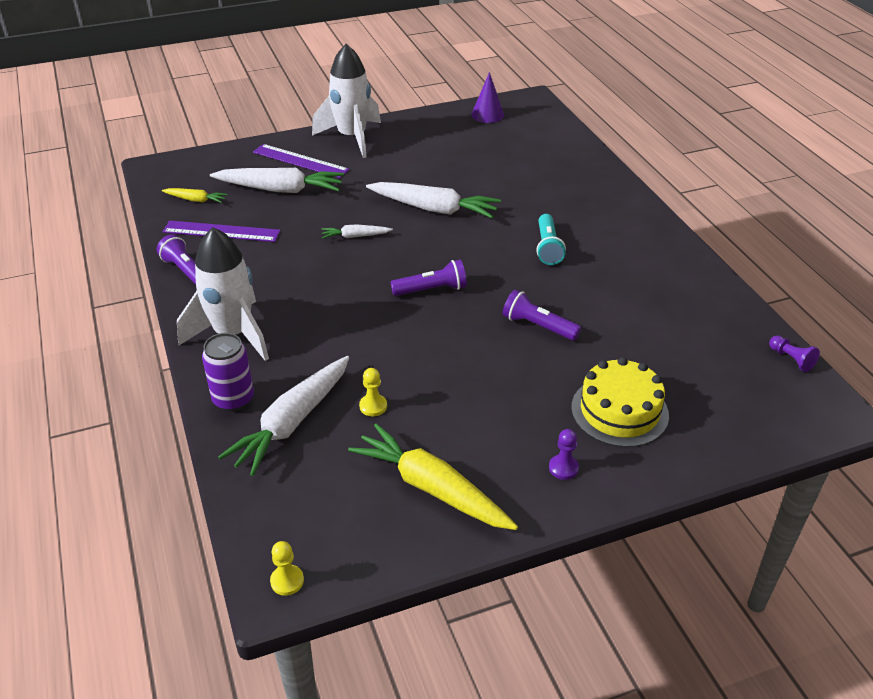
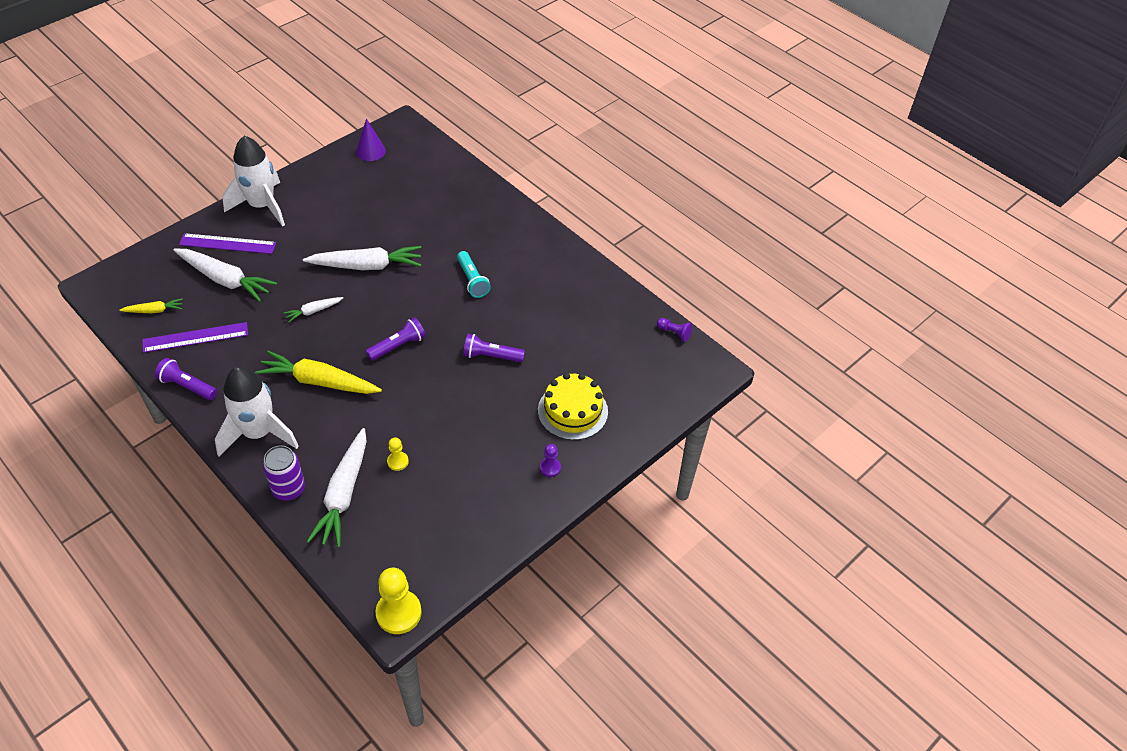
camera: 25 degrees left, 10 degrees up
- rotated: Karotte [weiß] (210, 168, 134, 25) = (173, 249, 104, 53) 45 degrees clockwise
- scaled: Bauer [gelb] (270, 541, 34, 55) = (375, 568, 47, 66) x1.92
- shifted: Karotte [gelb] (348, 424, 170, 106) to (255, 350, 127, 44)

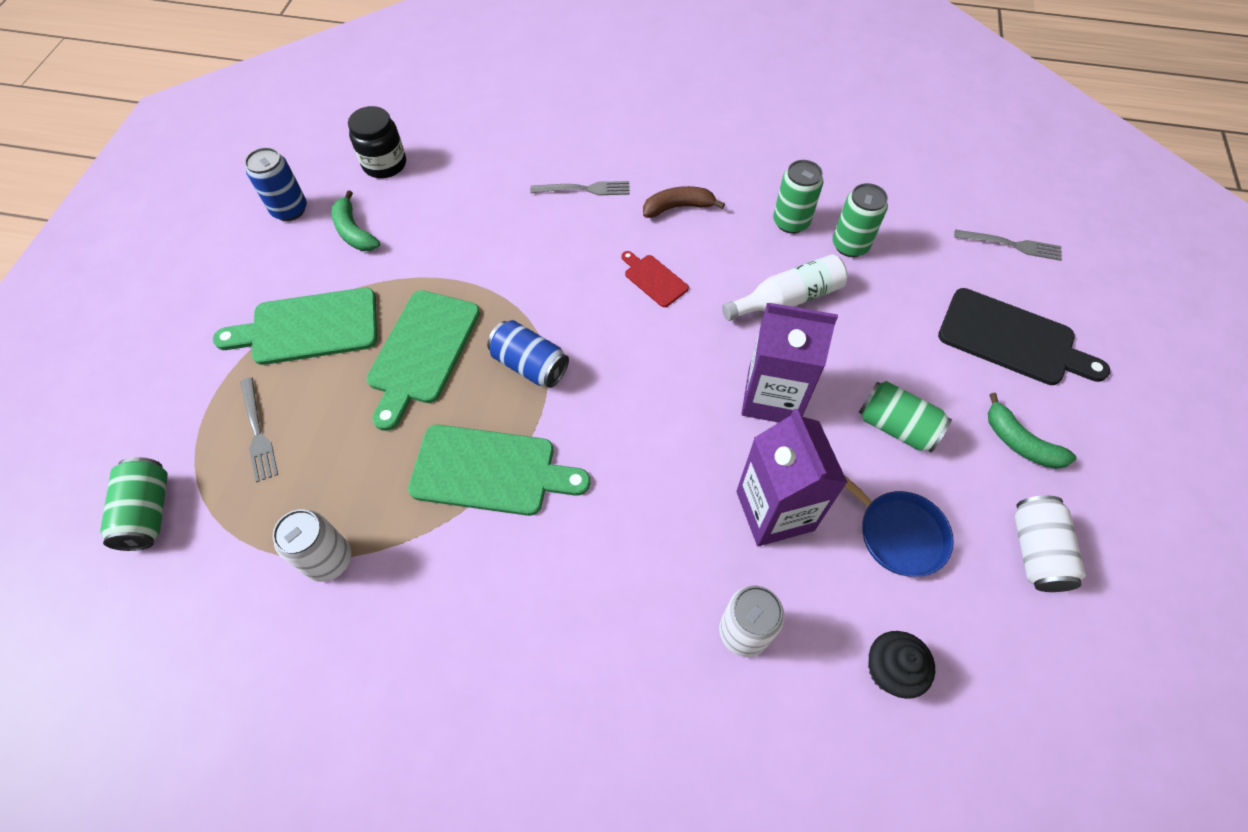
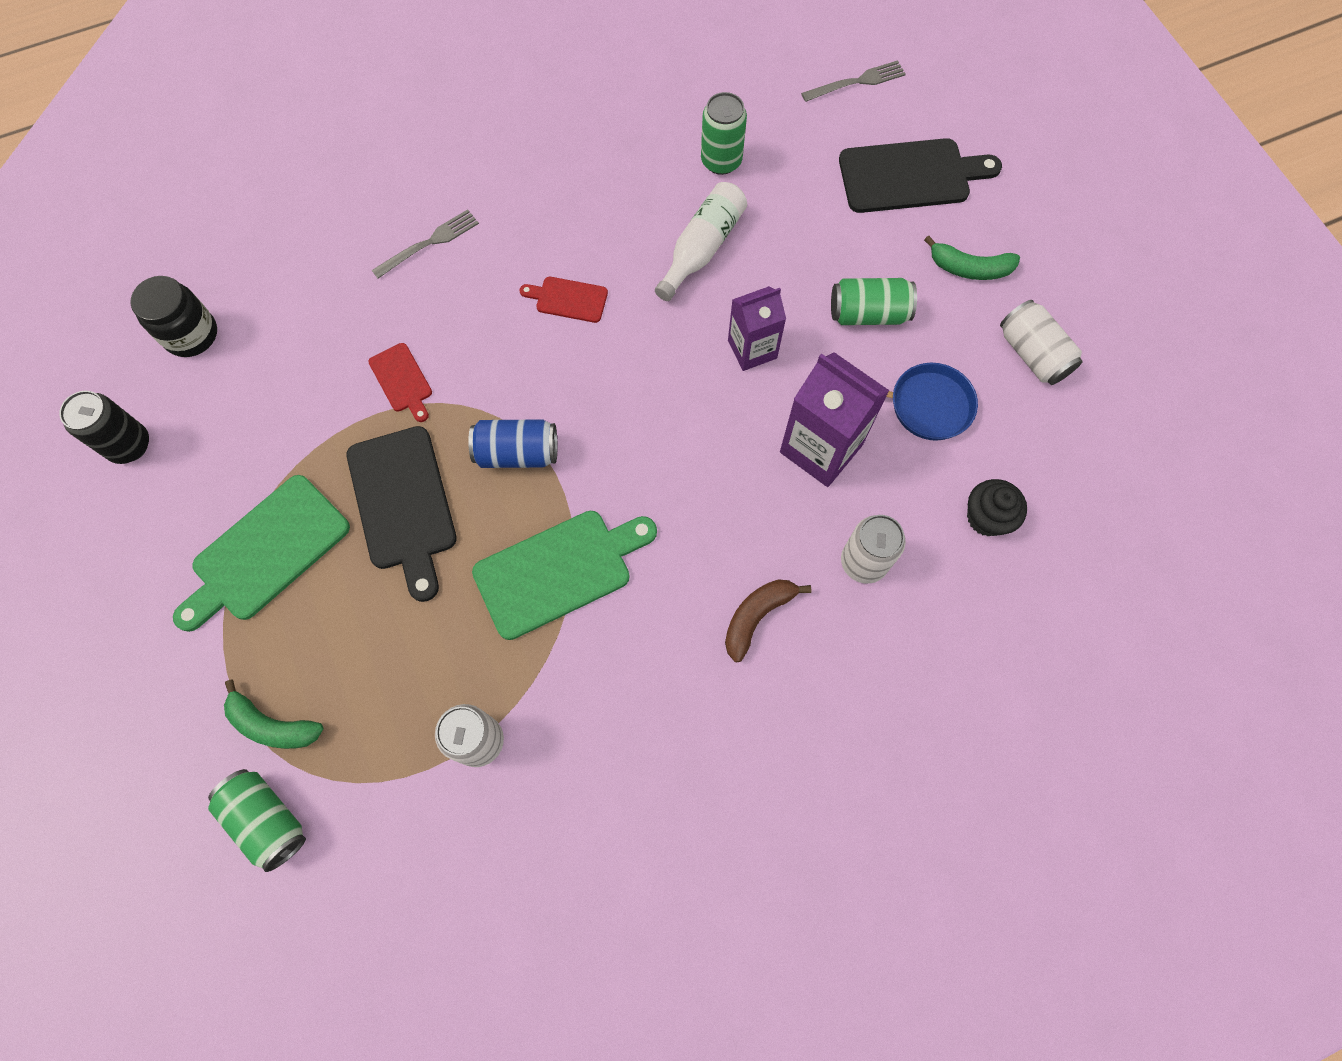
camera: 35 degrees left, 10 degrees up
- gone: Gabel [grau] (240, 377, 38, 106)
- repainted: Dose [blau] (245, 147, 62, 74) to Dose [schwarz] (59, 391, 90, 73)
- shifted: Banane [grün] (331, 190, 49, 61) to (224, 680, 99, 69)
- repainted: Schneidebrett [grün] (366, 290, 114, 141) to Schneidebrett [schwarz] (347, 426, 110, 176)
- shifted: Banane [braun] (643, 186, 82, 32) to (725, 579, 86, 83)
- scaled: Getränkekarton [lila] (741, 303, 97, 120) = (728, 286, 58, 85) x0.65
- gone: Dose [grün] (773, 160, 50, 74)
- new: Schneidebrett [rot] (368, 343, 64, 79)

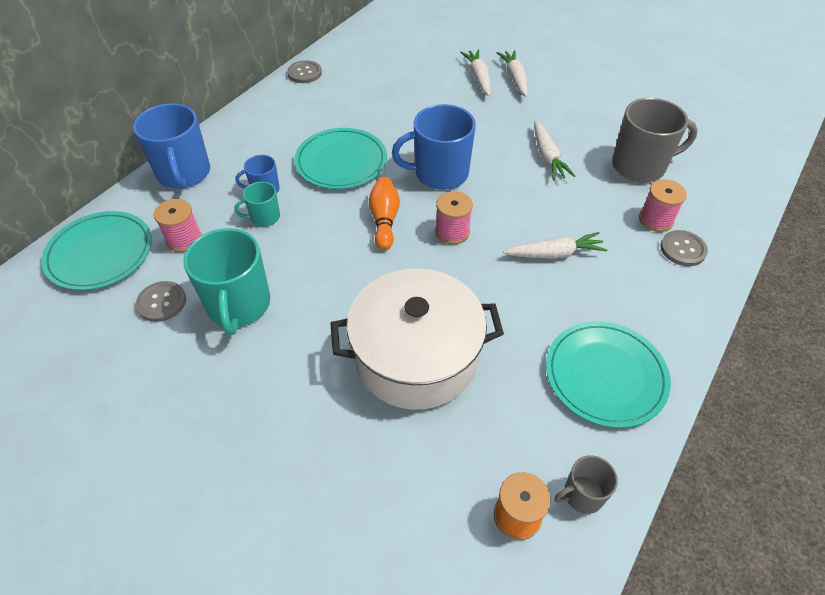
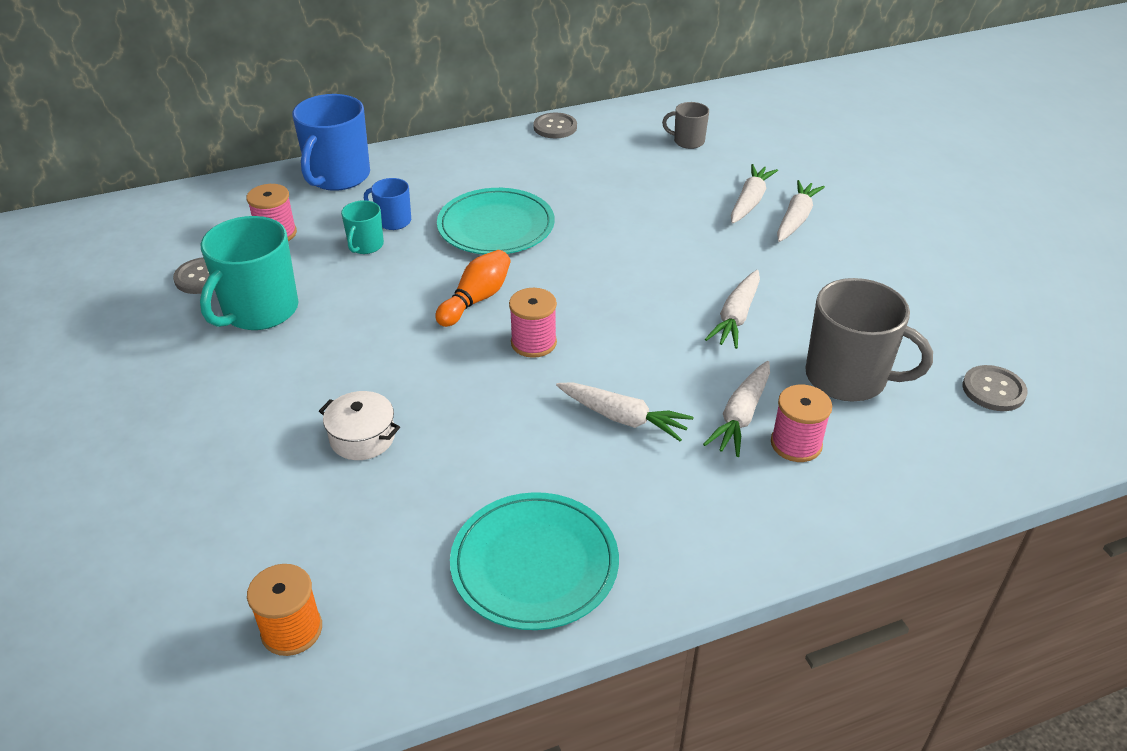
camera: 35 degrees right, 10 degrees down
- gone: Teller [türkis] (41, 211, 111, 79)
- rotated: Tasse [türkis] (234, 182, 46, 45) = (341, 200, 43, 54) 90 degrees counterclockwise
- scaled: Kochtopf [weiß] (330, 269, 174, 141) = (319, 391, 81, 69) x0.42
- gone: Tasse [blau] (392, 104, 84, 86)
- shifted: Tasse [grau] (554, 455, 64, 59) to (662, 102, 47, 47)
- shifted: Knopf [grau] (660, 230, 48, 36) to (963, 365, 65, 46)
- new: Karotte [weiß] (703, 361, 67, 96)

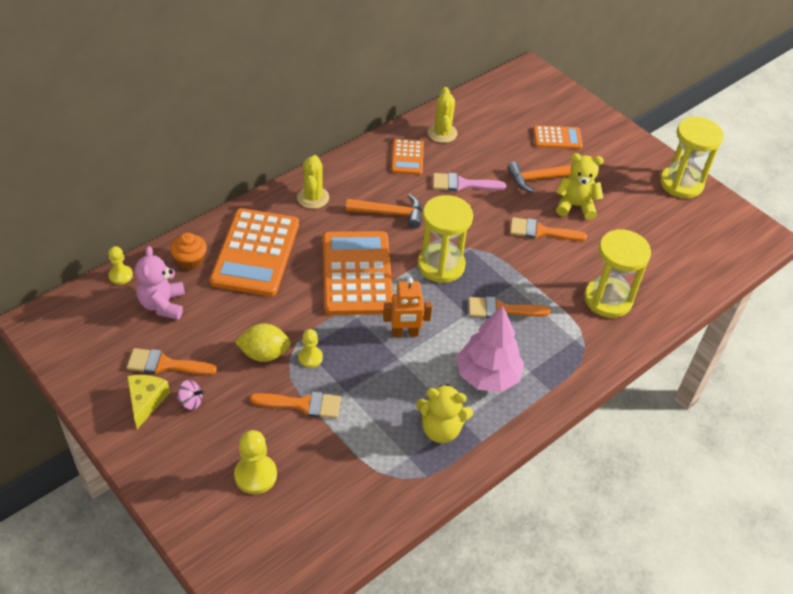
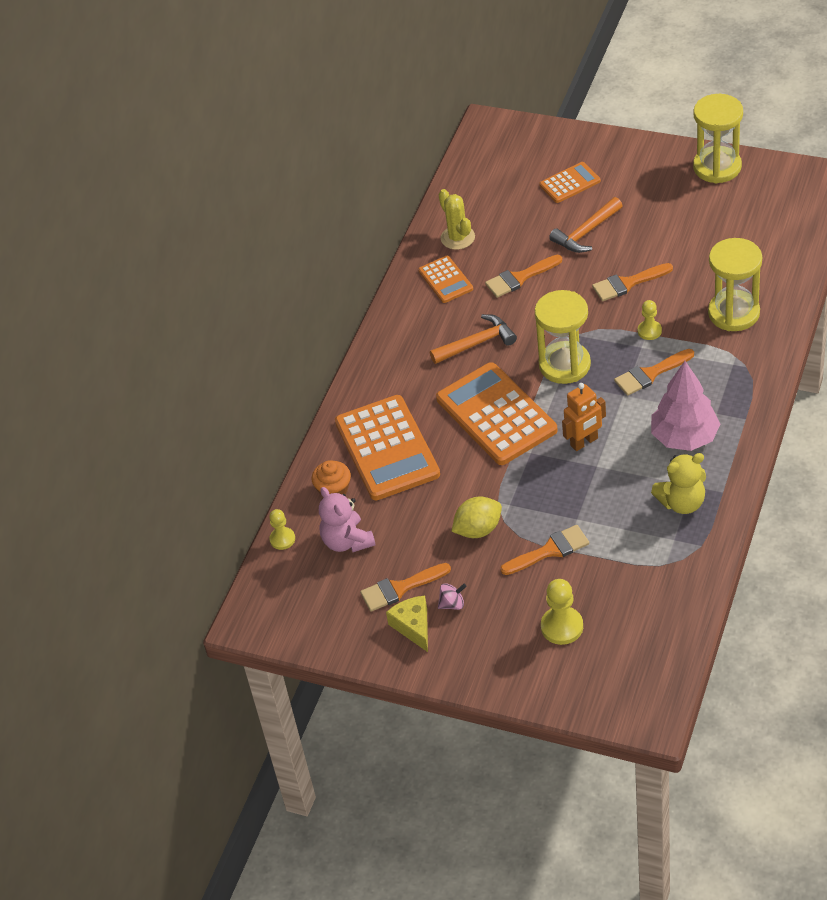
camera: 20 degrees left, 0 degrees up
- gone: Kaktus [gelb] (297, 155, 32, 54)
- shifted: Bauer [gelb] (298, 329, 25, 39) to (638, 300, 24, 40)
- repainted: Pinsel [rosa] (433, 173, 73, 18) to Pinsel [orange] (485, 255, 77, 43)
- gone: Teddybär [gelb] (556, 153, 48, 67)

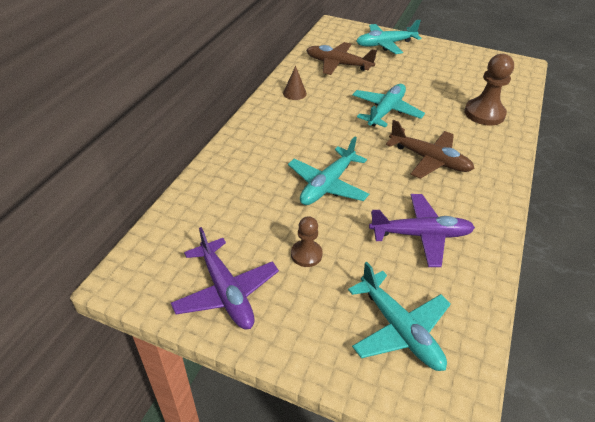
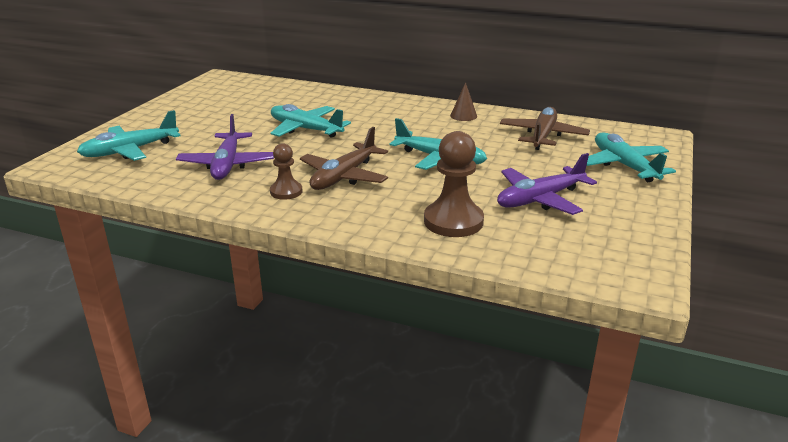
camera: 90 degrees right, 15 degrees down
- shifted: Flugzeug [lila] (171, 227, 108, 102) to (497, 153, 100, 62)
- shifted: Bauer [braun] (291, 216, 32, 51) to (270, 143, 32, 57)

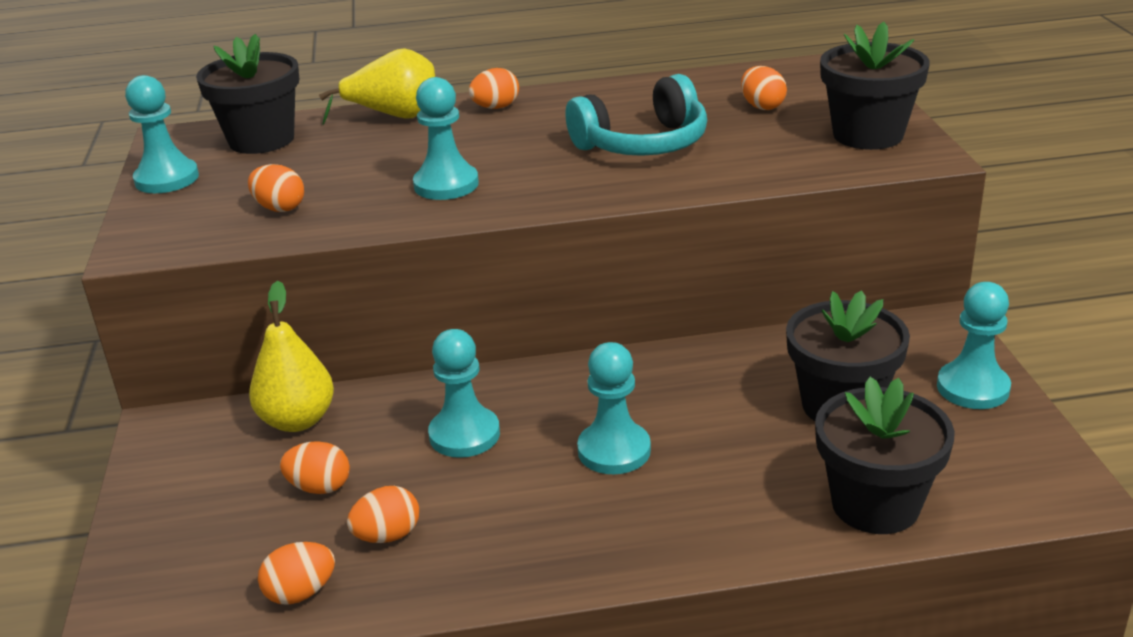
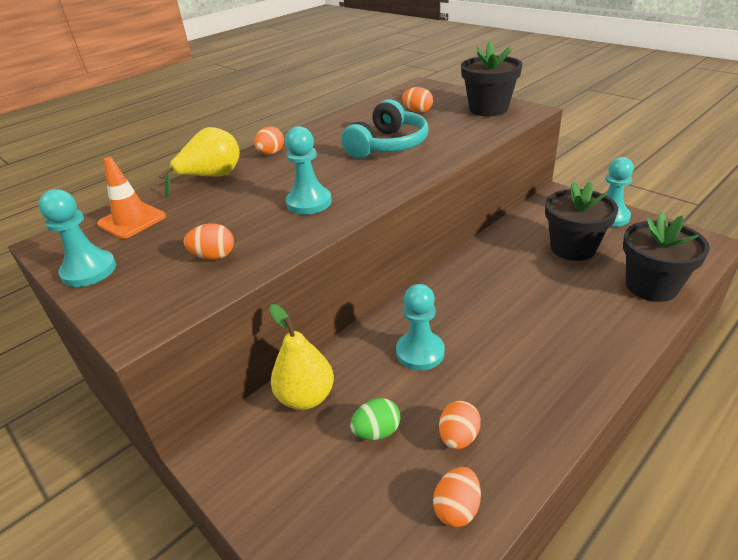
camera: 35 degrees left, 5 degrees up
- swapped: Blumentopf [schwarz] (196, 34, 103, 120) to Leitkegel [orange] (97, 157, 69, 82)
- repainted: Ei [orange] (280, 441, 70, 53) to Ei [grün] (350, 398, 50, 42)
- gone: Bauer [türkis] (577, 342, 74, 132)

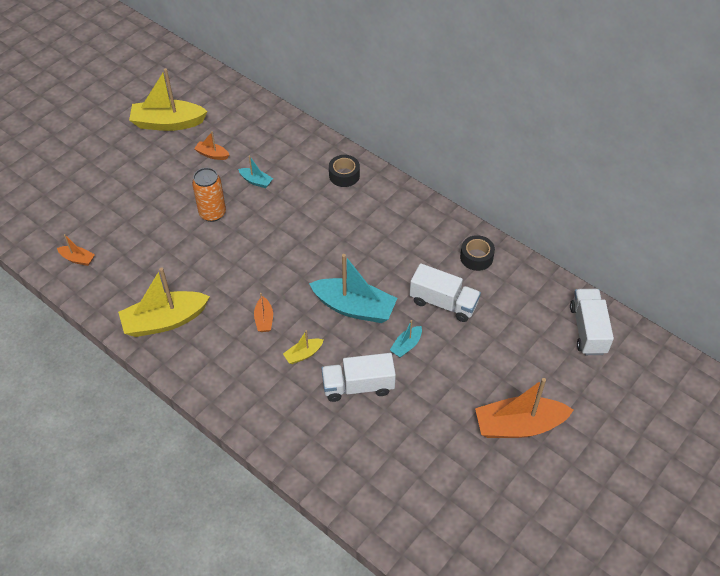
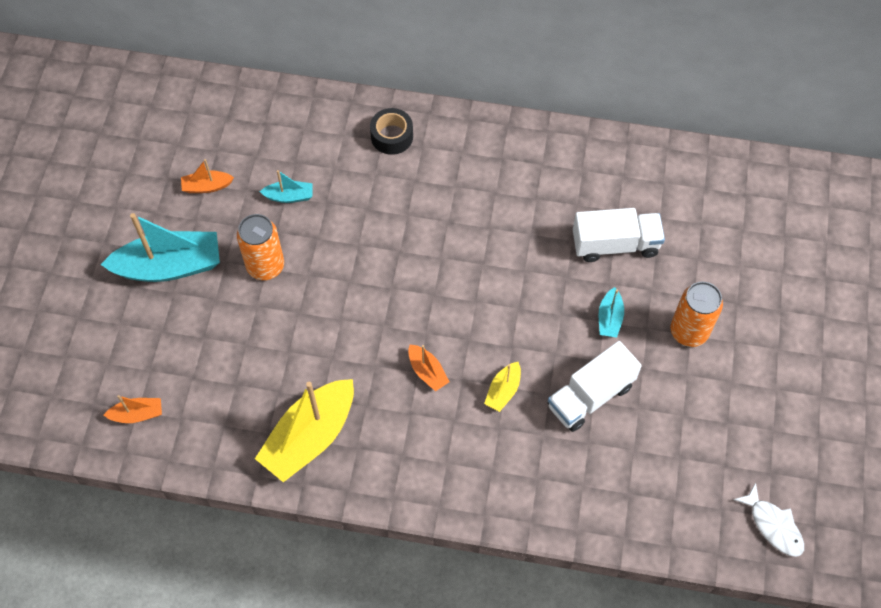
camera: 30 degrees left, 10 degrees up
- gone: Boot [gelb] (129, 68, 79, 63)
- shifted: Boot [türkis] (309, 254, 88, 69) to (101, 213, 119, 69)
- gone: Klebeband [schwarz] (460, 235, 35, 36)
- gone: Boot [orange] (475, 378, 99, 60)
- gone: Lastwagen [weiß] (570, 289, 44, 66)
- new: Dose [orange] (671, 282, 52, 65)
- new: Fisch [weiß] (734, 483, 70, 74)

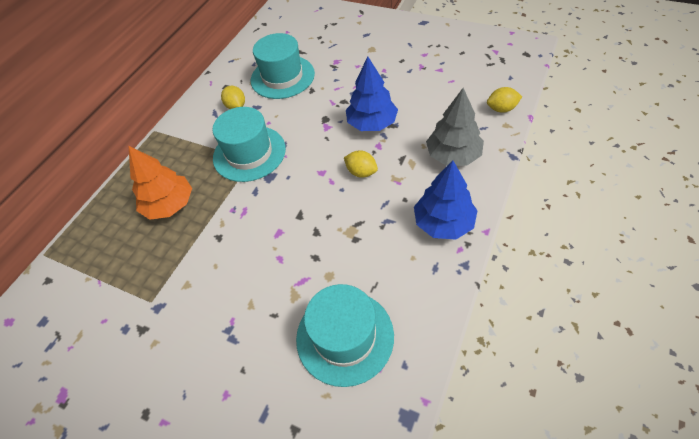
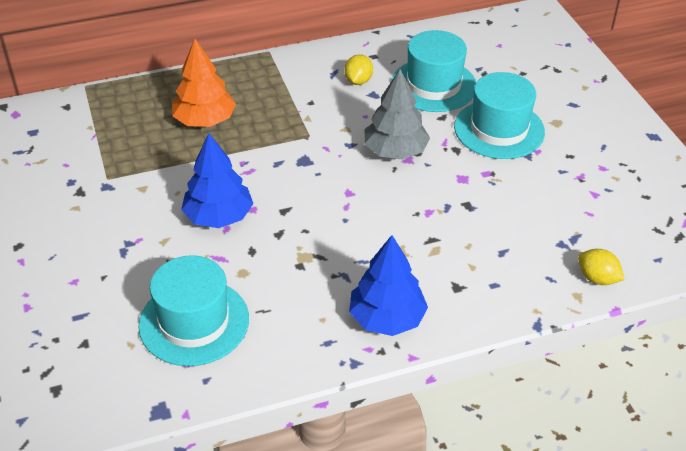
camera: 40 degrees right, 10 degrees down
- shifted: Hut [türkis] (212, 107, 74, 75) to (454, 72, 91, 87)
- gone: Zitrone [gelb] (344, 150, 34, 28)
- shifted: Baum [blau] (346, 56, 52, 75) to (181, 133, 72, 95)
- shifted: Baum [grau] (426, 88, 58, 78) to (364, 69, 66, 91)

